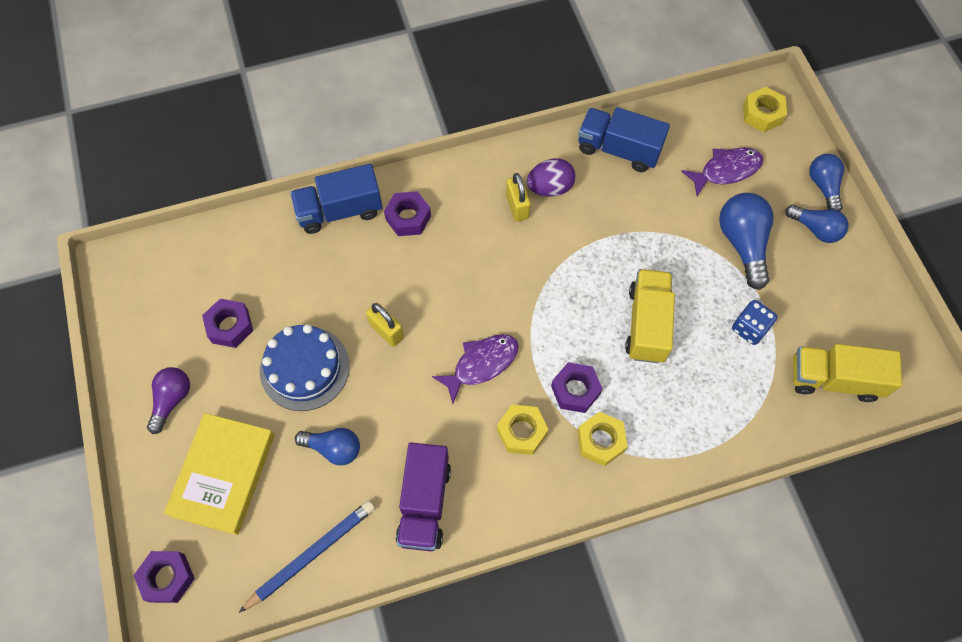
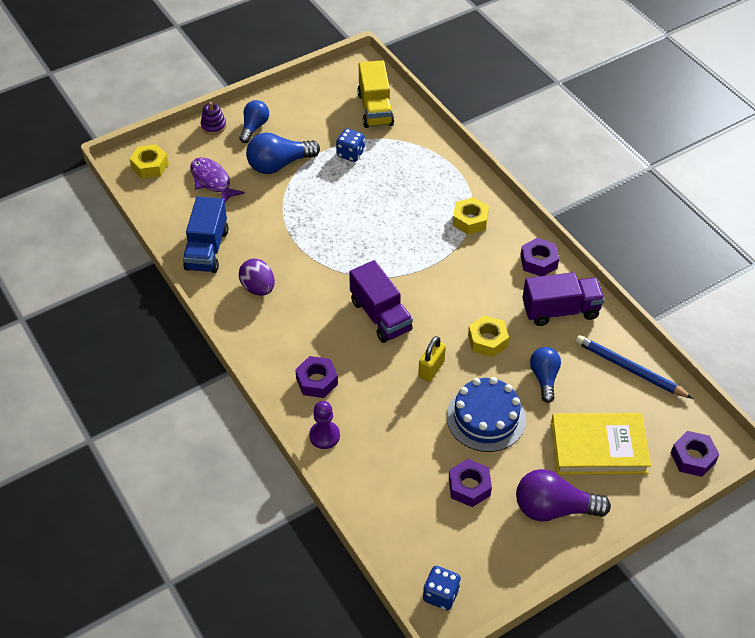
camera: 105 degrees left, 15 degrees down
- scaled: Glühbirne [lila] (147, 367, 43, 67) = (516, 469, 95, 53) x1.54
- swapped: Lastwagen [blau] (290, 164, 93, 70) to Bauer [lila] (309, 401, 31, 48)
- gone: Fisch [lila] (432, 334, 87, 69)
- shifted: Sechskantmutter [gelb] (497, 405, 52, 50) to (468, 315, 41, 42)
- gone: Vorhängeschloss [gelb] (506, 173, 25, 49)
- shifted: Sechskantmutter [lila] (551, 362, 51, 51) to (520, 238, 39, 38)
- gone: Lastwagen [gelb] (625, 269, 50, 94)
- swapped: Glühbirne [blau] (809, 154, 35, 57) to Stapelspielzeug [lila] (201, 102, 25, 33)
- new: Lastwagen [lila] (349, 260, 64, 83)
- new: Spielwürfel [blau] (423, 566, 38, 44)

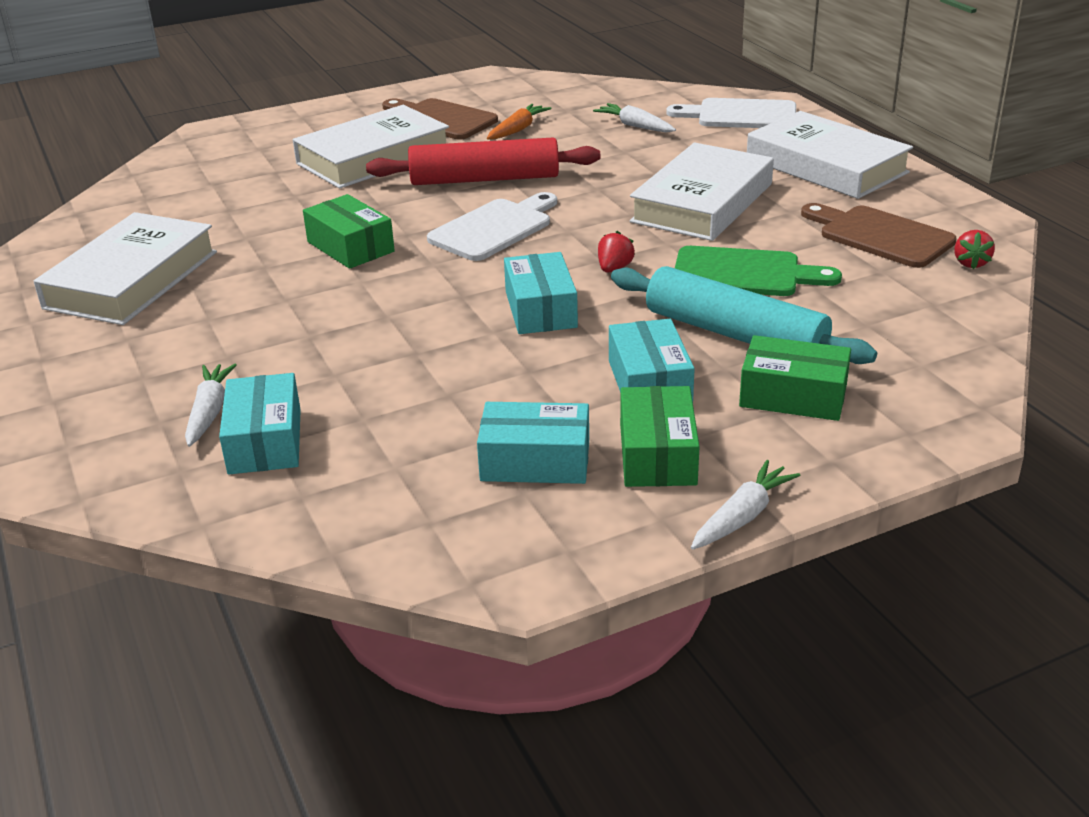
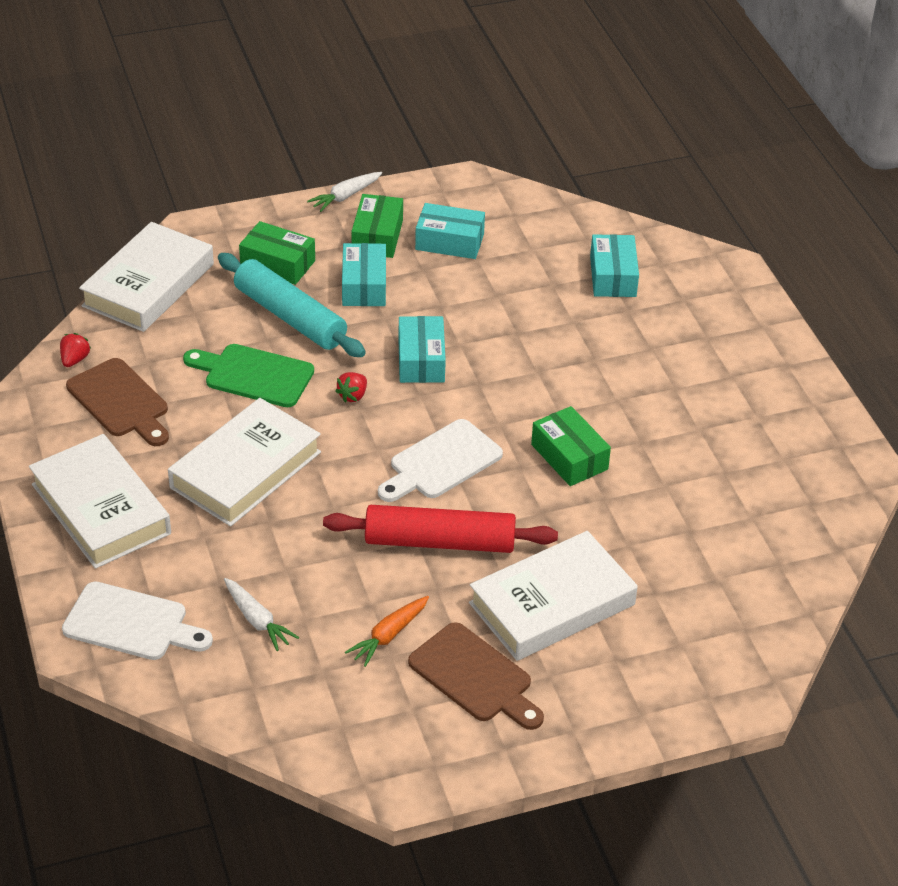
camera: 175 degrees left, 10 degrees up
- shifted: Buch [weiß] (34, 212, 183, 113) to (79, 222, 135, 110)
- gone: Karotte [weiß] (185, 364, 52, 83)

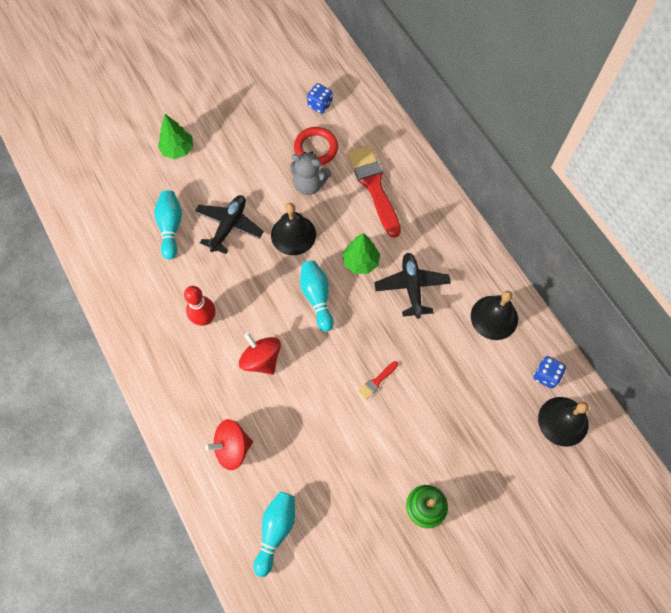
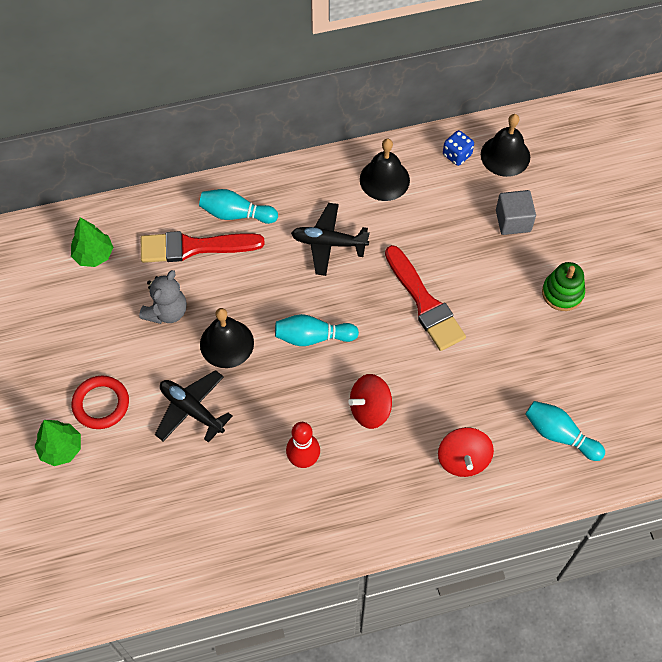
camera: 75 degrees left, 5 degrees down
- shifted: Bowlingkegel [türkis] (154, 190, 28, 69) to (199, 189, 79, 35)
- shifted: Ring [rot] (294, 127, 44, 38) to (72, 376, 57, 53)
- gone: Spielwürfel [blau] (307, 83, 25, 31)
- shifted: Baum [grün] (342, 233, 38, 41) to (71, 217, 42, 50)
- scaled: Pinsel [rot] (358, 361, 40, 39) = (385, 245, 81, 106) x2.32
- new: Kubus [grau] (496, 190, 40, 45)

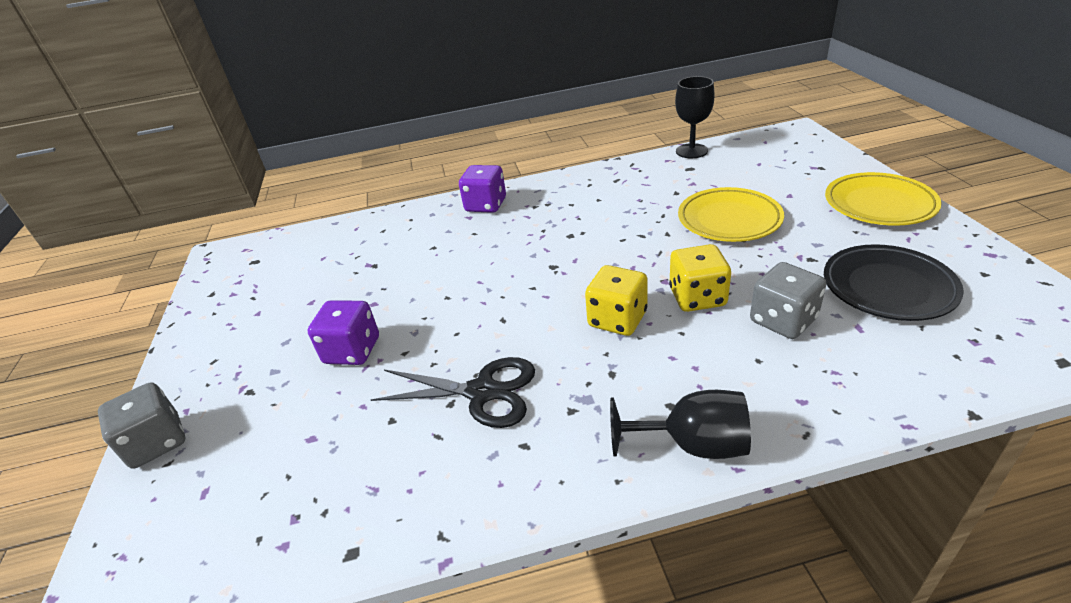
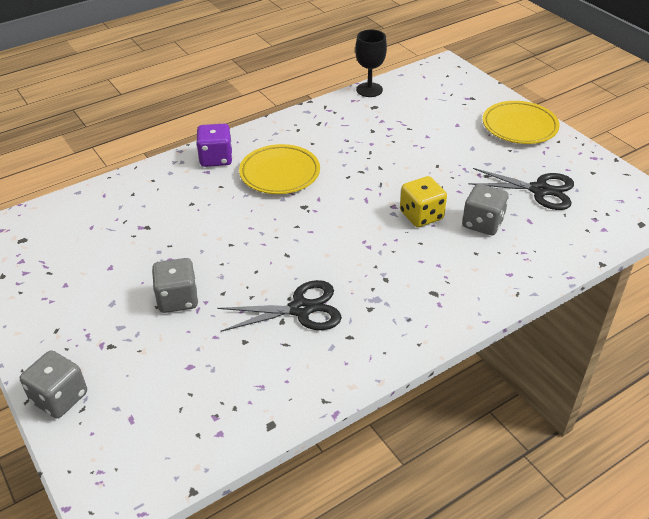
camera: 25 degrees left, 5 degrees up
- repainted: Spielwürfel [lila] (308, 300, 71, 65) to Spielwürfel [grau] (152, 258, 46, 55)
- gone: Spielwürfel [gelb] (585, 265, 63, 71)
- gone: Kelch [schwarz] (610, 390, 141, 69)
- shifted: Teller [gelb] (678, 187, 106, 55) to (239, 144, 81, 50)
- swapped: Teller [schwarz] (824, 244, 140, 77) to Schere [schwarz] (468, 168, 106, 42)

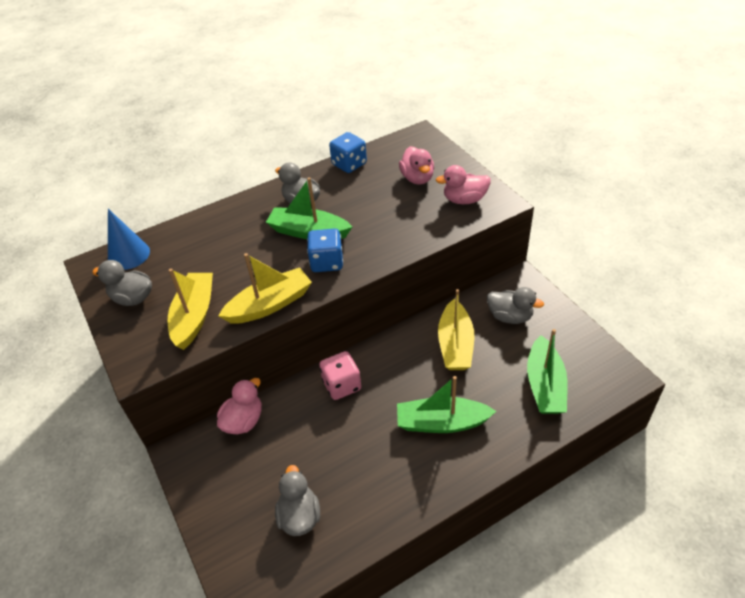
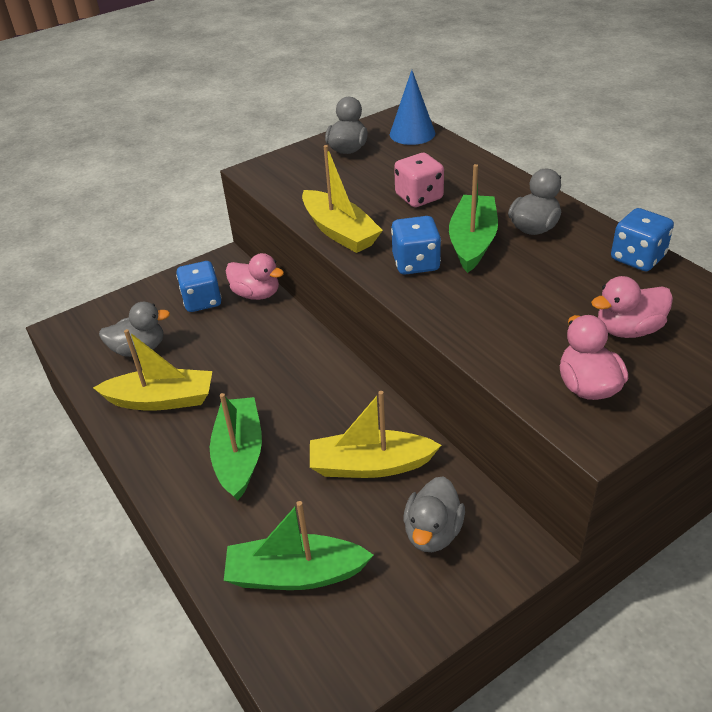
camera: 85 degrees right, 5 degrees down
- shifted: Boot [gelb] (168, 269, 45, 81) to (93, 329, 119, 82)
- shifted: Spielwürfel [rosa] (319, 351, 42, 49) to (394, 153, 50, 54)
- new: Spielwürfel [blau] (176, 261, 46, 51)

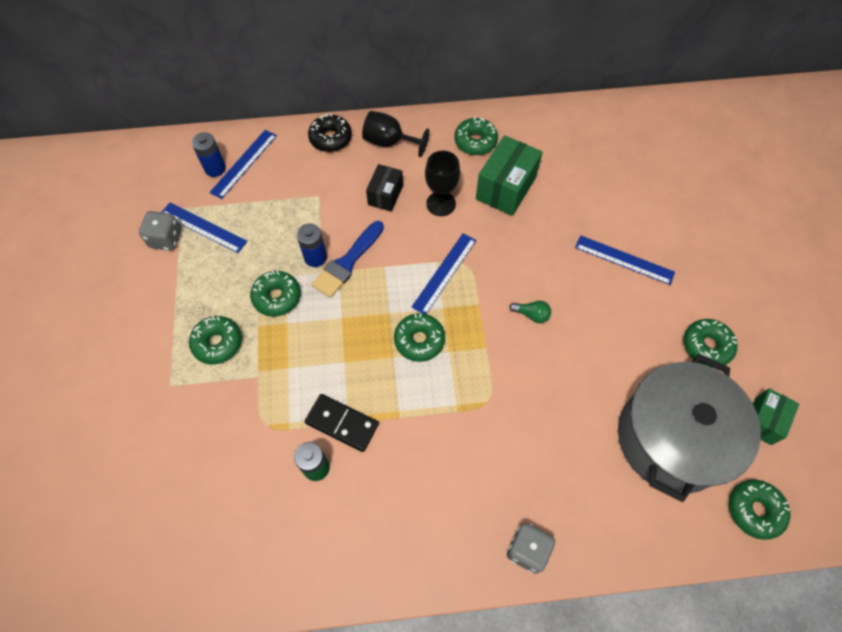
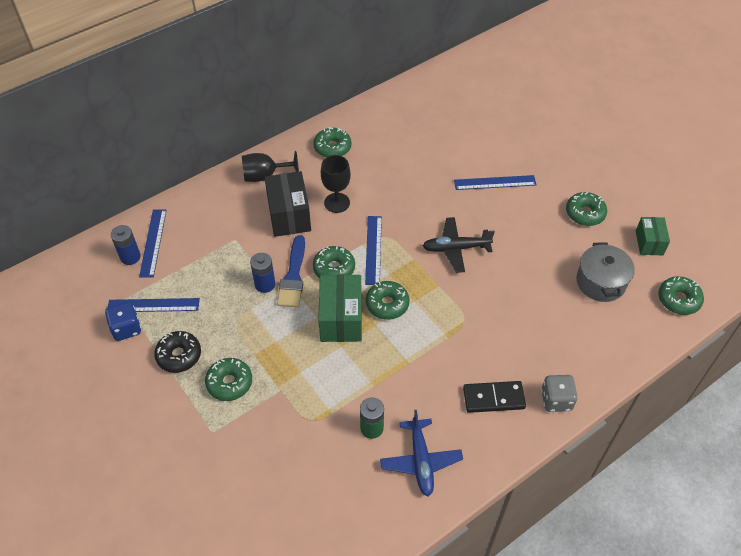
camera: 30 degrees left, 10 degrees down
- repainted: Spielwürfel [grau] (139, 211, 42, 40) to Spielwürfel [blau] (105, 302, 36, 39)
- shifted: Donut [grün] (250, 271, 51, 46) to (313, 246, 42, 32)
- shifted: Dominostein [schwarz] (305, 394, 74, 58) to (463, 381, 63, 32)
- shifted: Donut [schwarz] (308, 114, 44, 38) to (154, 331, 47, 42)
- scaled: Schachtel [schwarz] (366, 164, 37, 48) = (264, 171, 47, 66) x1.63
- shifted: Schachtel [grün] (476, 135, 67, 81) to (318, 275, 44, 67)
- swapped: Glühbirne [grün] (509, 301, 42, 22) to Flugzeug [schwarz] (423, 217, 72, 56)
- scaled: Kochtopf [grau] (618, 354, 143, 148) = (576, 242, 59, 60) x0.57
- new: Flugzeug [blau] (380, 410, 83, 86)

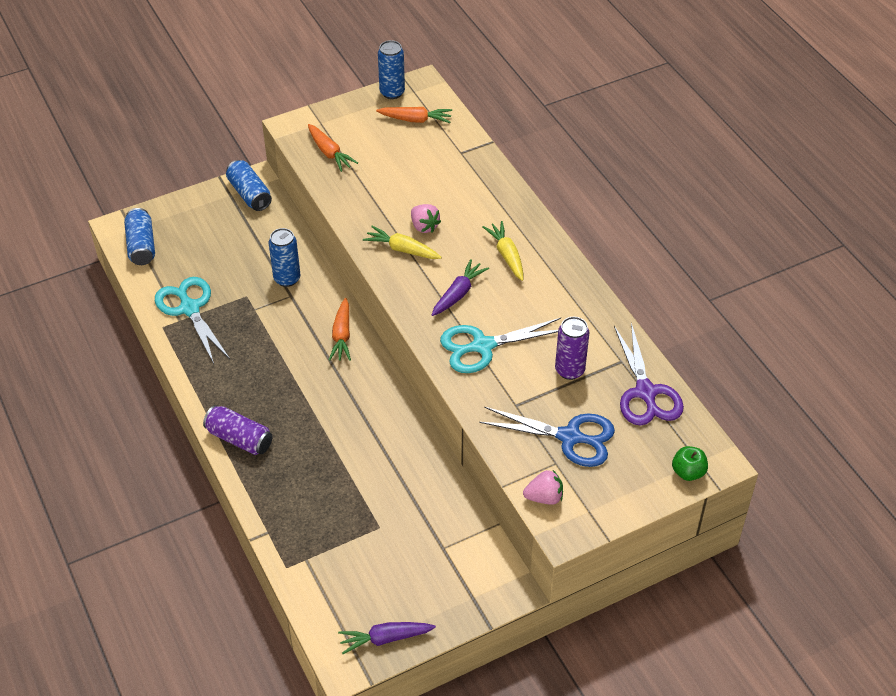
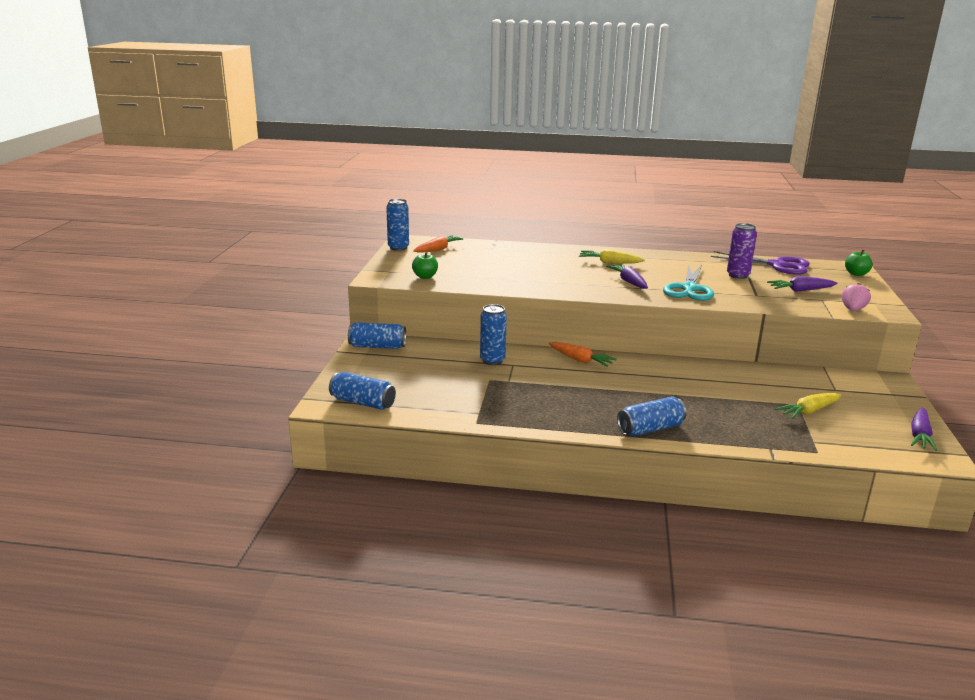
camera: 55 degrees left, 25 degrees down
- gone: Schere [türkis] (155, 277, 75, 87)
- repainted: Dose [lila] (203, 405, 69, 50) to Dose [blau] (617, 397, 70, 39)
- swapped: Karotte [orange] (308, 124, 50, 48) to Apfel [grün] (412, 252, 26, 27)
- shifted: Karotte [gelb] (363, 226, 79, 33) to (775, 393, 66, 26)
- gone: Erdbeere [rosa] (411, 204, 30, 29)
- swapped: Schere [blau] (479, 407, 136, 60) to Karotte [lila] (767, 276, 71, 16)

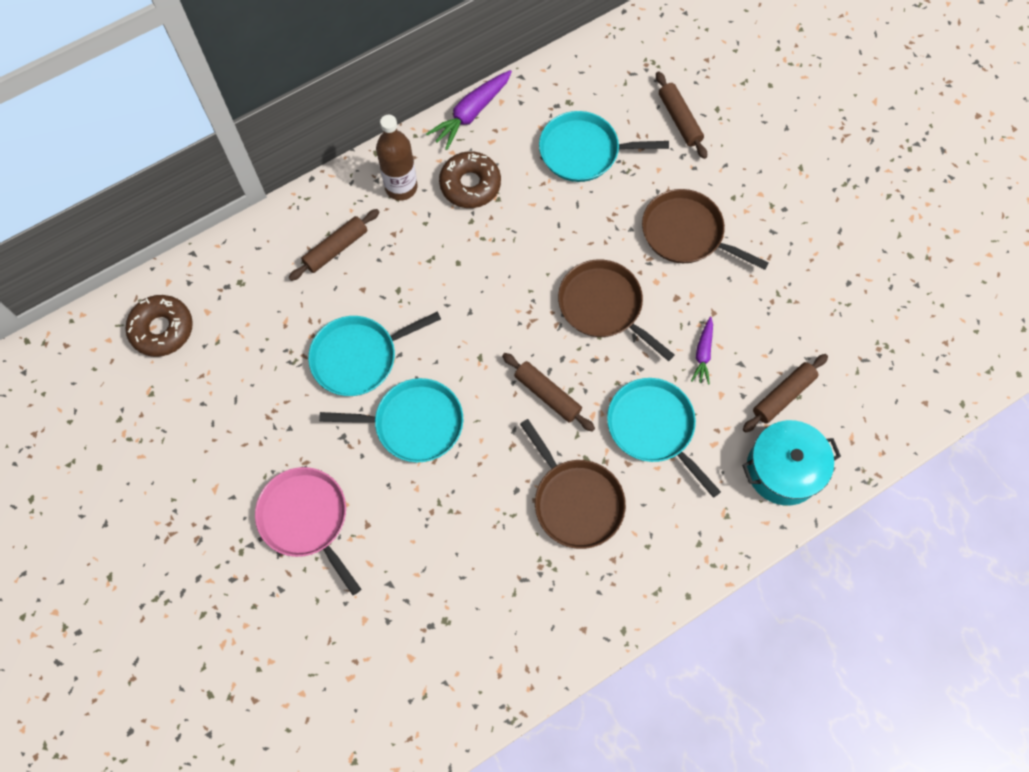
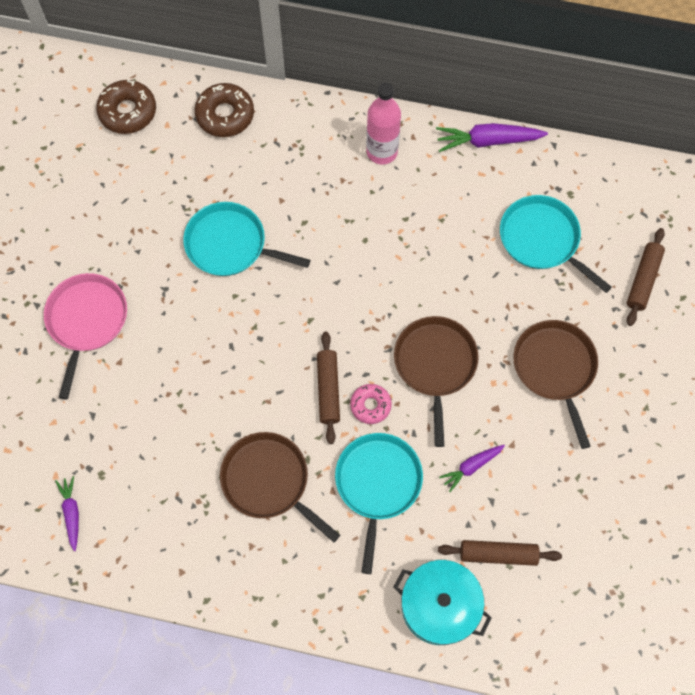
camera: 45 degrees right, 0 degrees up
- gone: Nudelholz [braun] (288, 209, 92, 72)
- gone: Pfanne [türkis] (319, 378, 144, 85)
- repainted: Flasche [braun] (376, 115, 41, 85) to Flasche [rosa] (366, 83, 35, 82)
- shifted: Donut [braun] (439, 151, 62, 57) to (195, 83, 59, 54)
- rotated: Pfanne [braun] (520, 419, 106, 130) = (220, 432, 120, 110) 120 degrees clockwise
- new: Karotte [lila] (55, 476, 24, 75)
- new: Donut [rosa] (350, 384, 42, 40)

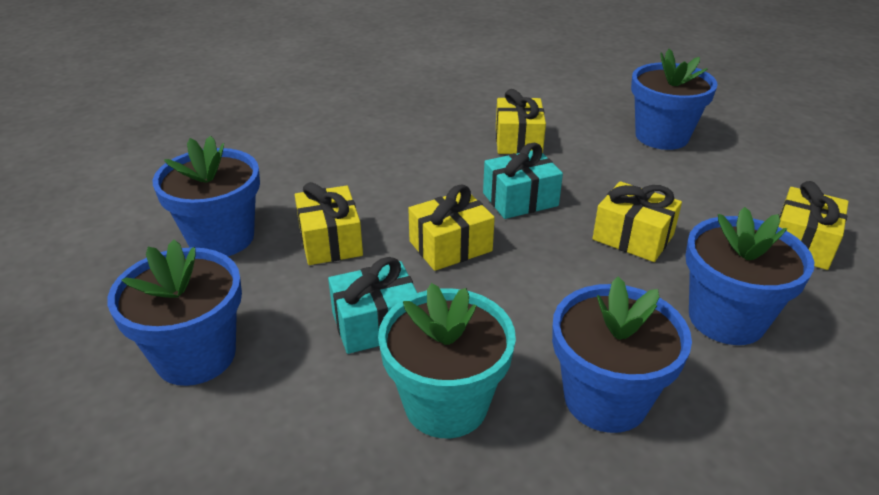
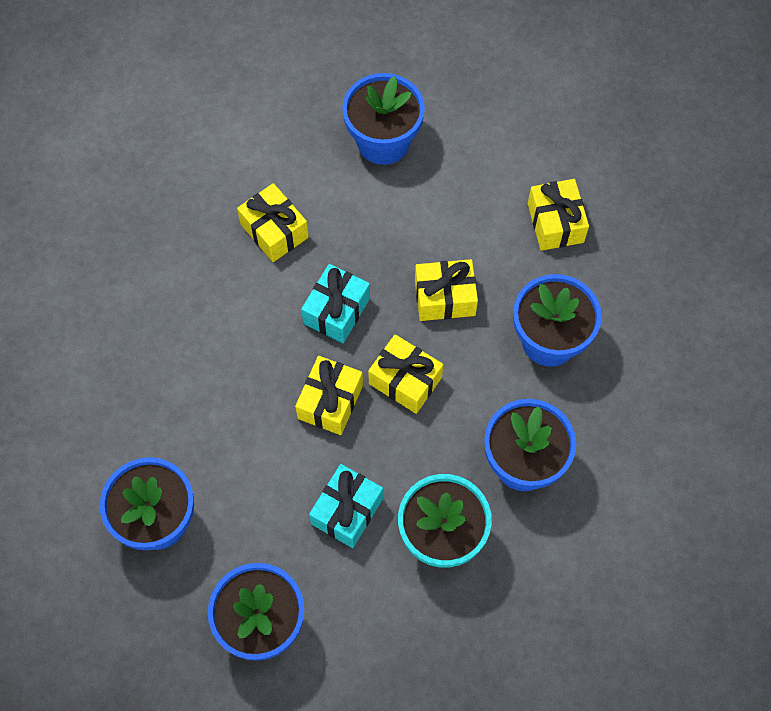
camera: 40 degrees left, 30 degrees up
- shifted: Geschenk [gelb] (295, 182, 68, 83) to (368, 334, 75, 80)

